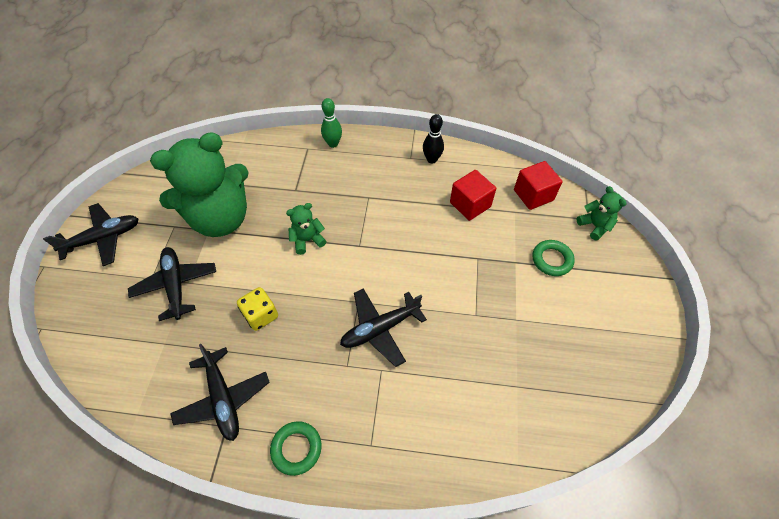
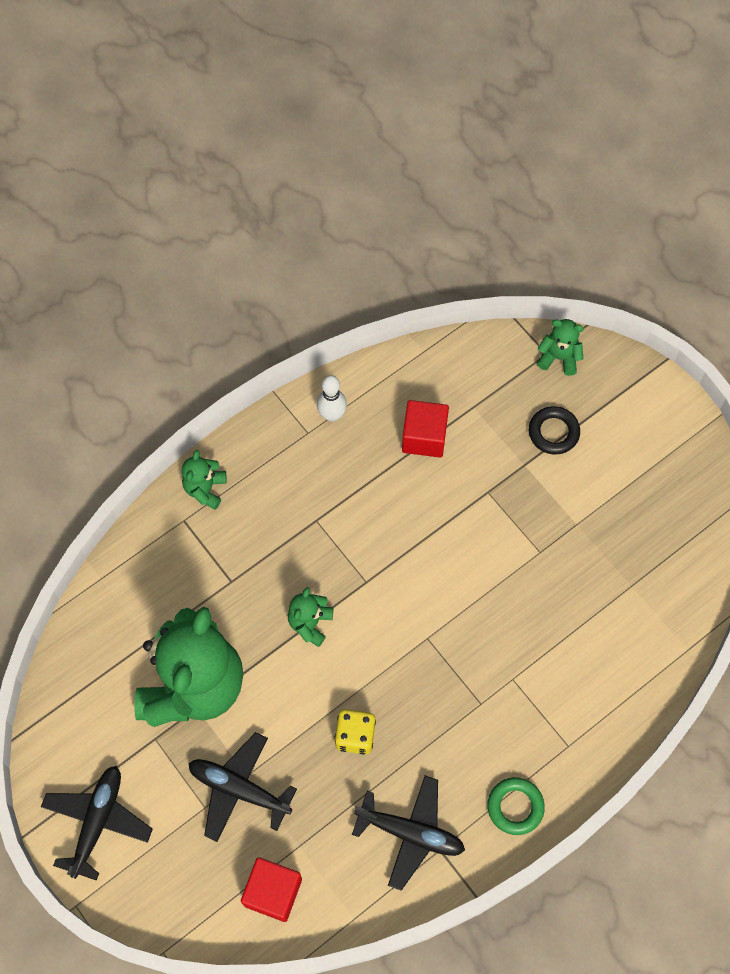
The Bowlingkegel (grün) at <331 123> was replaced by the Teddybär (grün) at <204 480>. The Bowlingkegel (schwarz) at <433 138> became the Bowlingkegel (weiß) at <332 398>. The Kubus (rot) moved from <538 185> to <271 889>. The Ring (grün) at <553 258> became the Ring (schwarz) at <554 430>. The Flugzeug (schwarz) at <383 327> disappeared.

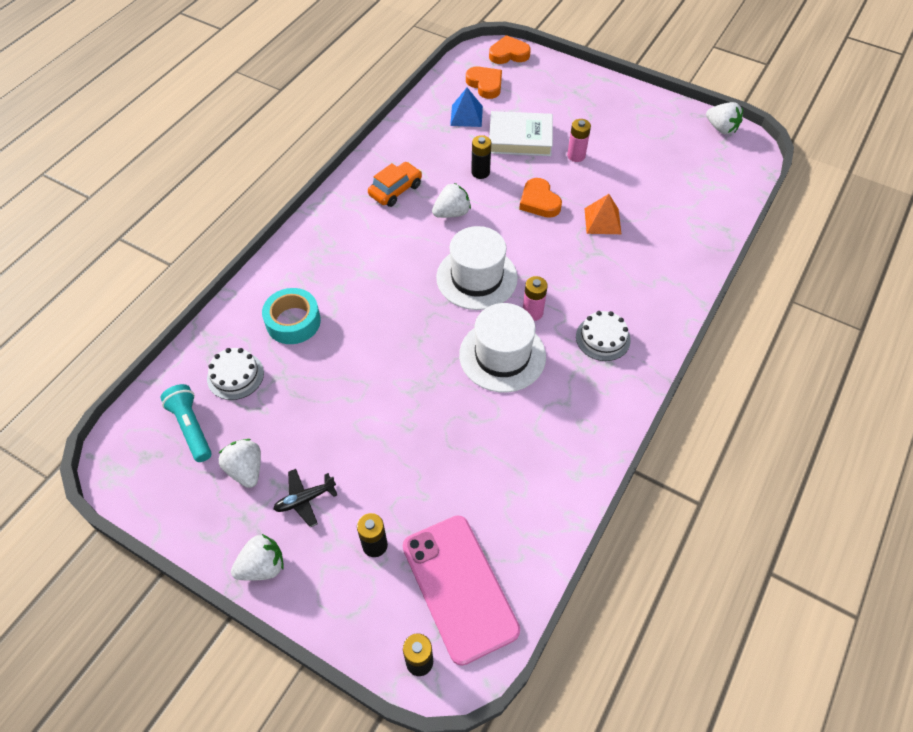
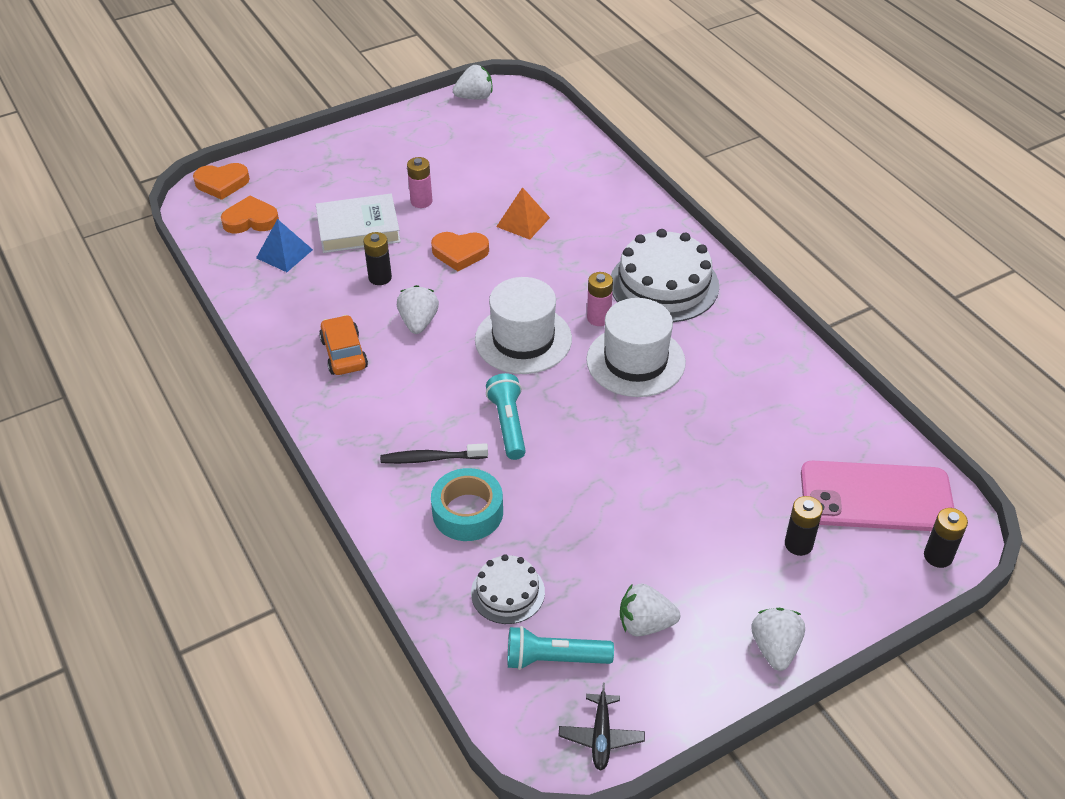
The Herz (orange) at <510 49> turned 120 degrees counterclockwise. The Buch (weiß) at <521 133> turned 45 degrees clockwise. The Kuchen (weiß) at <603 336> changed to 1.84 times the size. The Flugzeug (schwarz) moved from <305 498> to <602 727>. The Taschenlampe (türkis) at <506 416> appeared. The Zahnbürste (schwarz) at <434 453> appeared.

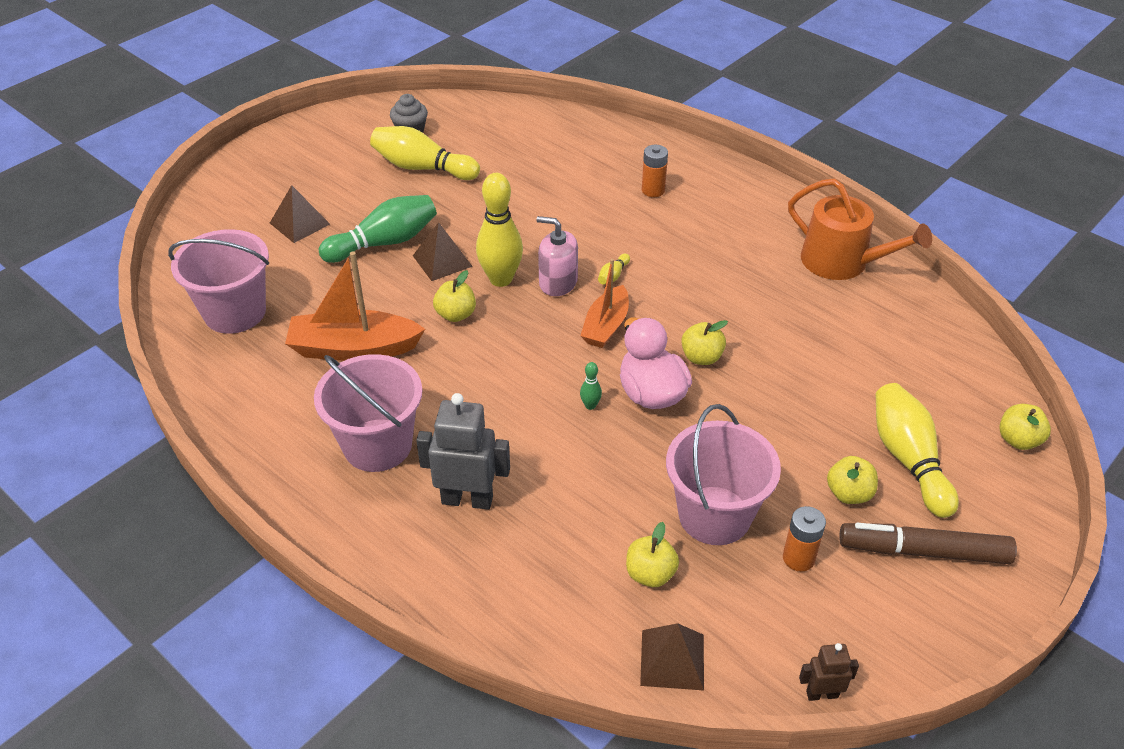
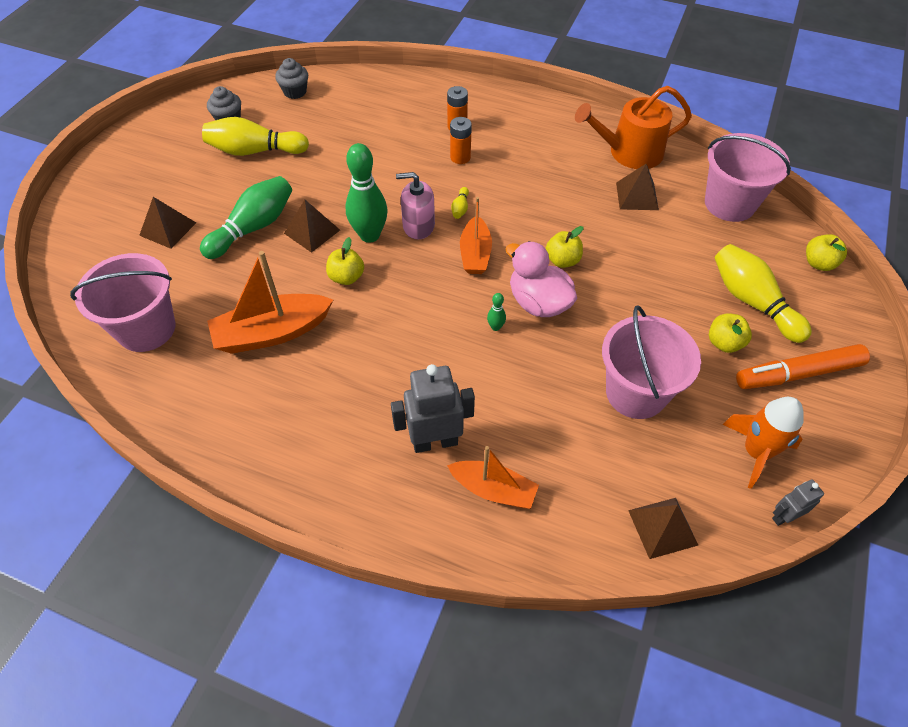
The Bowlingkegel (gelb) at <499 230> became the Bowlingkegel (grün) at <366 193>. The Gießkanne (orange) at <860 229> turned 150 degrees clockwise. The Eimer (rosa) moved from <368 413> to <748 177>. The Batterie (orange) moved from <804 539> to <461 140>. The Apfel (gelb) at <652 554> disappeared. The Filzstift (braun) at <928 543> became the Filzstift (orange) at <803 366>. The Roboter (braun) at <829 672> became the Roboter (grau) at <798 502>. The Muffin (grau) at <291 78> appeared. The Pyramide (braun) at <637 187> appeared. The Rakete (orange) at <763 443> appeared. The Boot (orange) at <493 477> appeared.

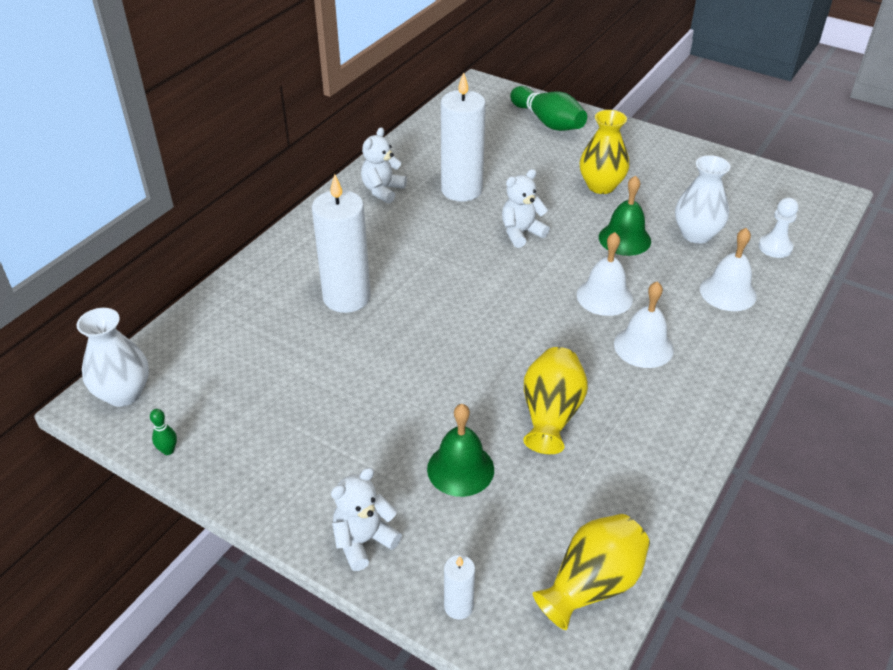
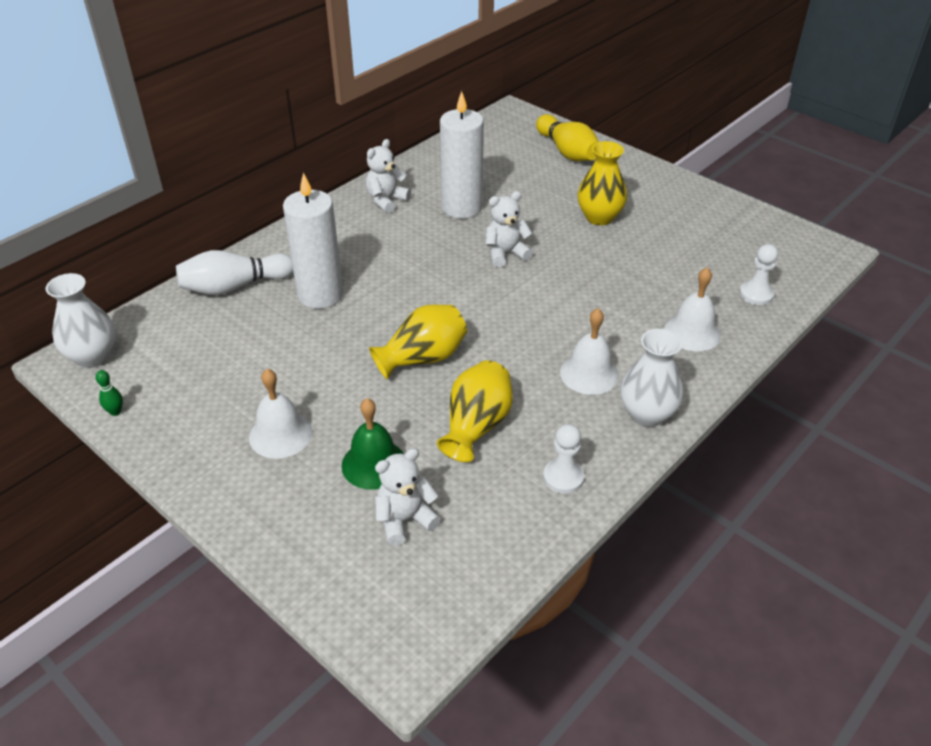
The Bowlingkegel (grün) at <548 108> became the Bowlingkegel (gelb) at <567 137>. The Vase (weiß) moved from <703 199> to <652 378>. The Glocke (grün) at <625 215> disappeared. The Glocke (weiß) moved from <605 274> to <280 414>. The Teddybär (weiß) moved from <366 519> to <408 497>. The Vase (gelb) moved from <591 572> to <418 342>. The Kerze (weiß) at <459 587> disappeared. The Bowlingkegel (weiß) at <234 272> appeared. The Bauer (weiß) at <563 459> appeared.

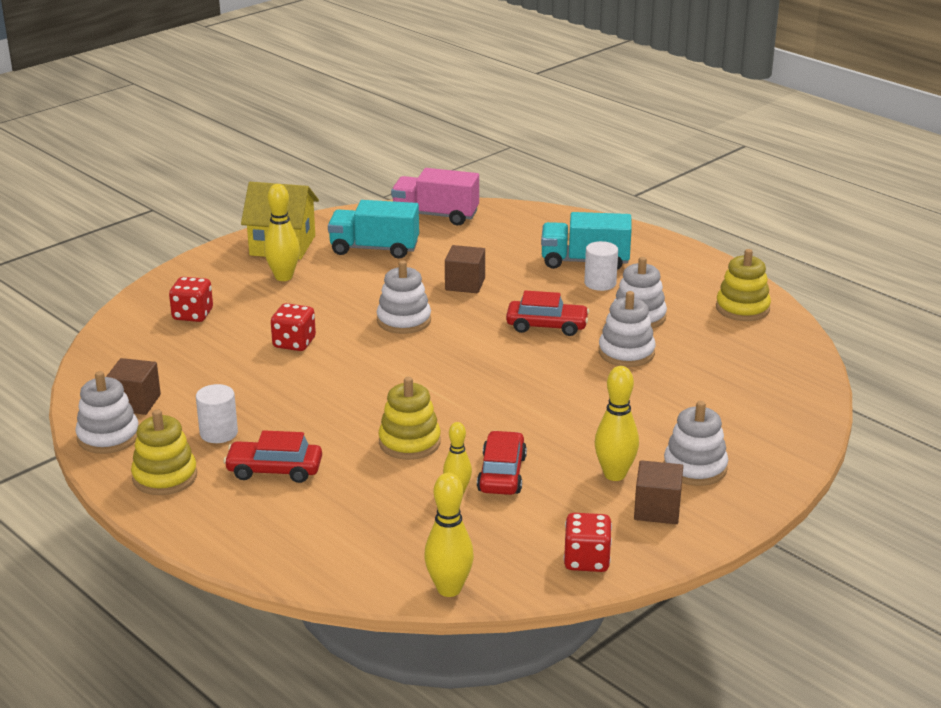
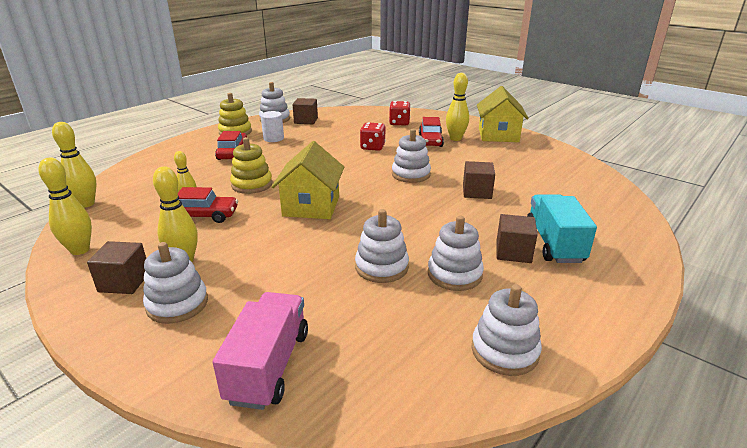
The Lastwagen (rosa) moved from <435 196> to <260 351>. The Lastwagen (türkis) at <373 229> disappeared. The Vollzylinder (weiß) at <601 266> was replaced by the Kubus (braun) at <516 238>. The Stapelspielzeug (gelb) at <743 285> became the Stapelspielzeug (weiß) at <506 330>. The Auto (rot) moved from <547 313> to <431 132>. The Spielwürfel (rot) at <587 542> was replaced by the Bowlingkegel (gelb) at <65 206>. The Haus (gelb) at <308 180> appeared.

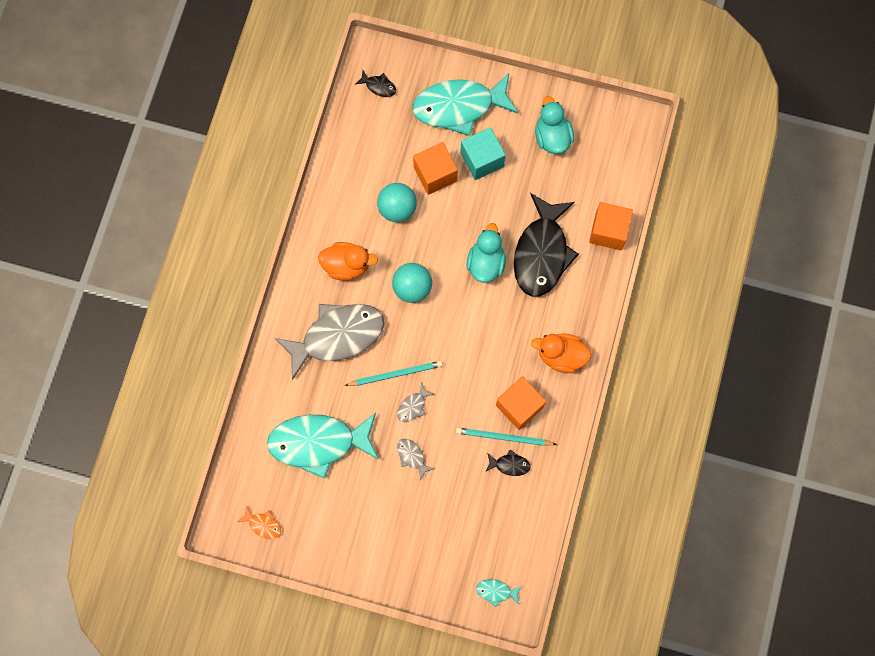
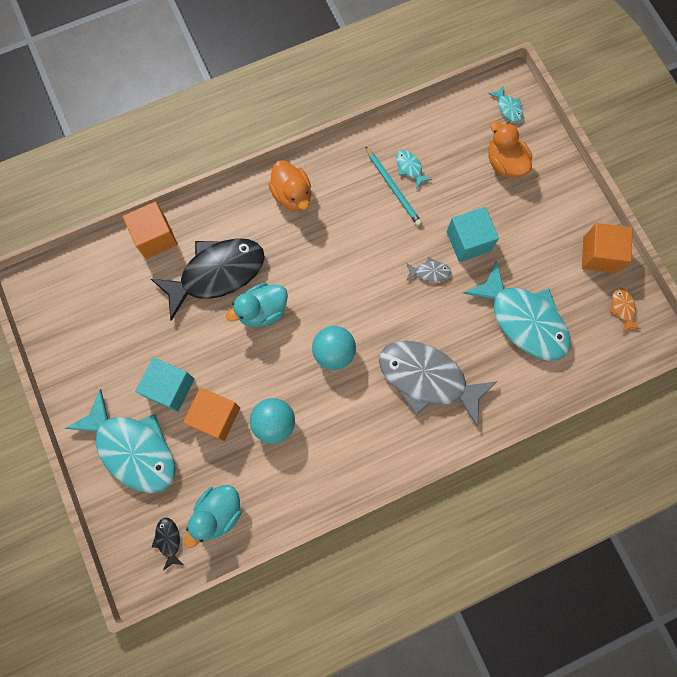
The Ente (türkis) moved from <554 125> to <213 516>. The Ente (orange) moved from <348 261> to <510 149>. The Bleistift (türkis) at <393 373> disappeared. The Kubus (orange) moved from <521 403> to <607 248>. The Fisch (grau) at <416 459> was replaced by the Kubus (türkis) at <472 234>. The Fisch (schwarz) at <508 463> became the Fisch (türkis) at <414 169>.

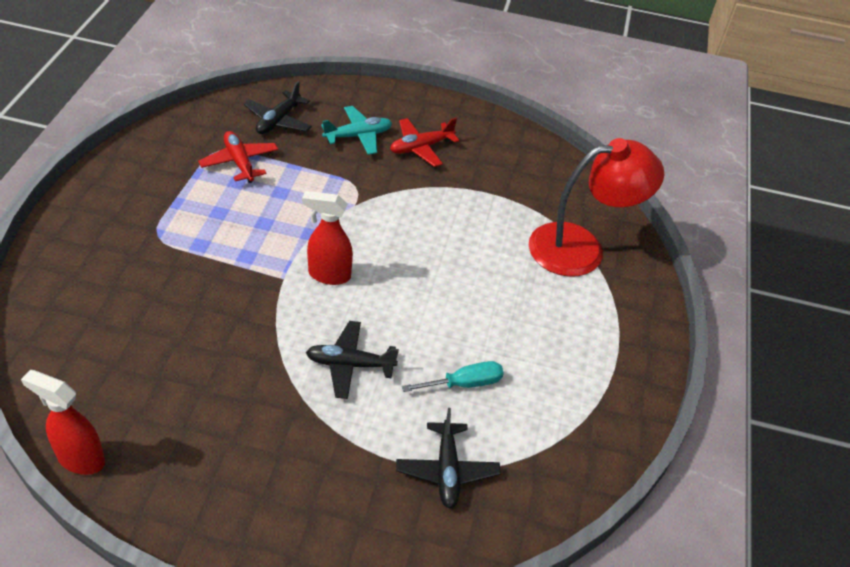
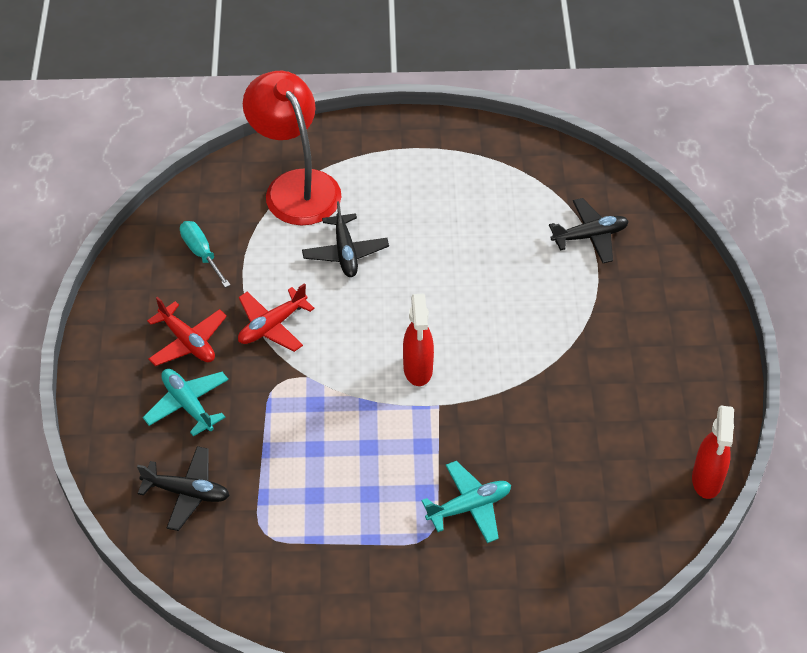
The Flugzeug (rot) moved from <238 157> to <276 317>. The Flugzeug (schwarz) moved from <352 360> to <345 239>. The Schraubenzieher (türkis) moved from <453 376> to <205 254>. The Flugzeug (türkis) at <466 502> appeared.

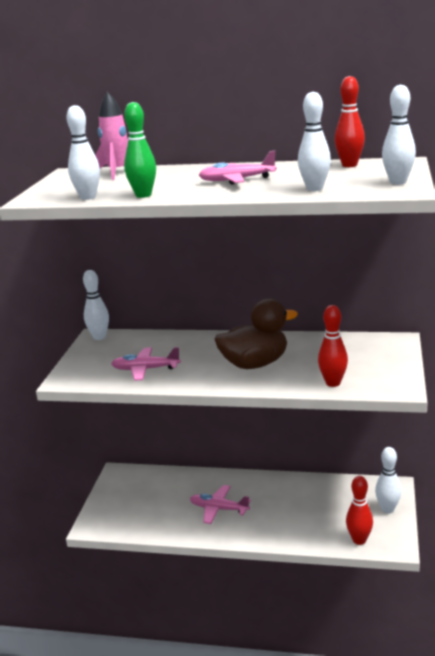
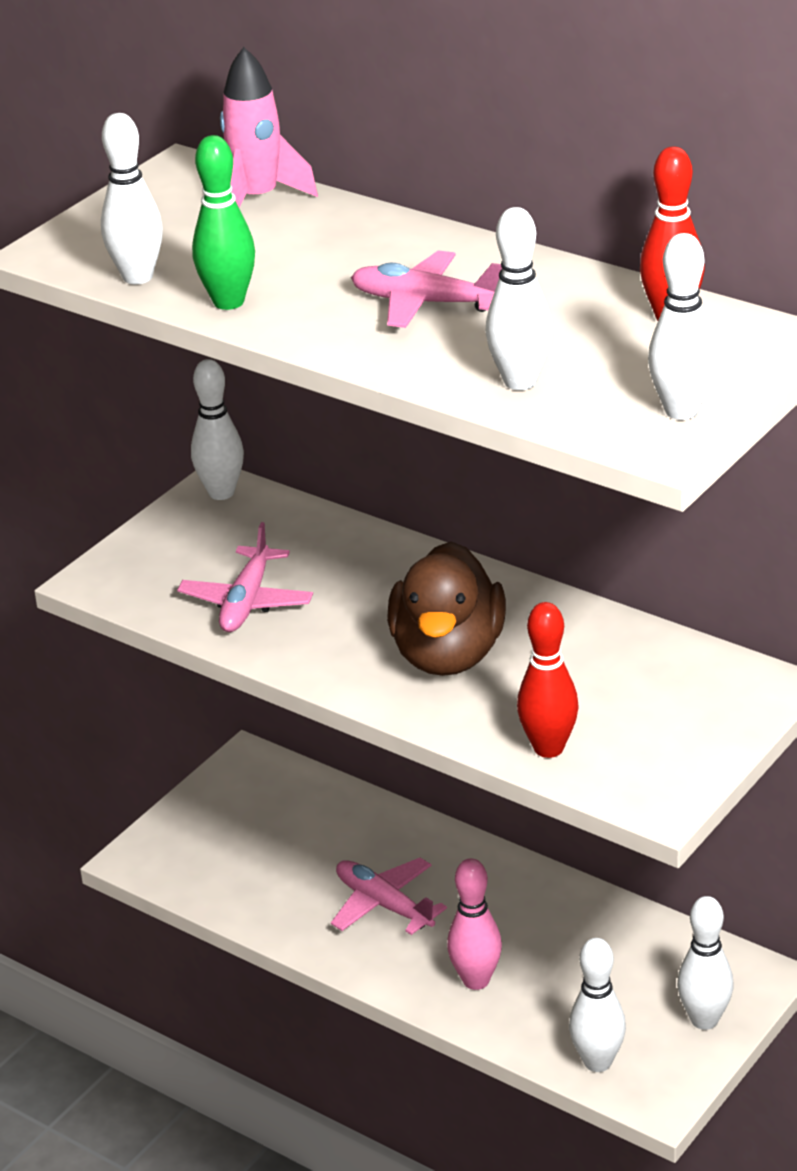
The Ente (braun) at <256 333> turned 90 degrees clockwise. The Flugzeug (rosa) at <146 364> turned 105 degrees counterclockwise. The Bowlingkegel (rot) at <359 510> became the Bowlingkegel (weiß) at <597 1005>. The Bowlingkegel (rosa) at <474 924> appeared.

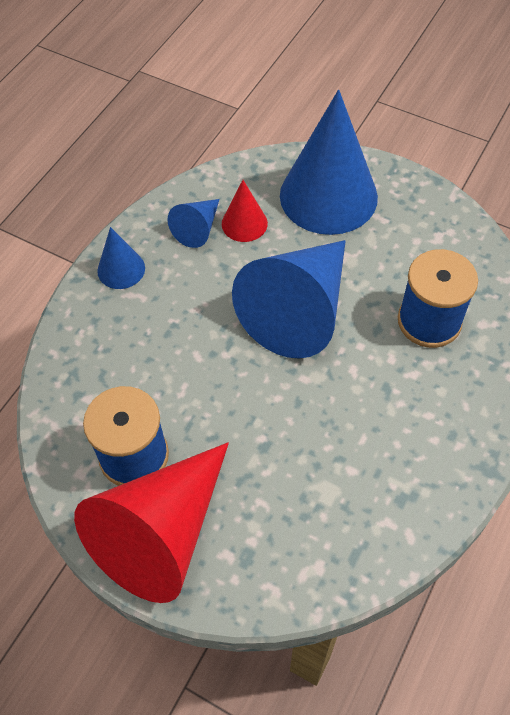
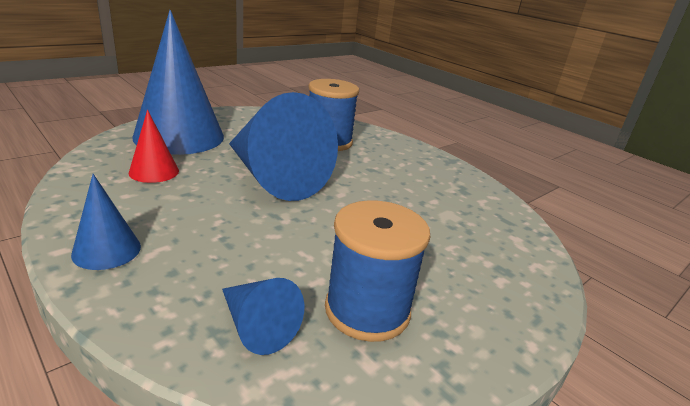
The Kegel (blau) moved from <193 223> to <263 316>. The Kegel (rot) at <151 522> disappeared.

